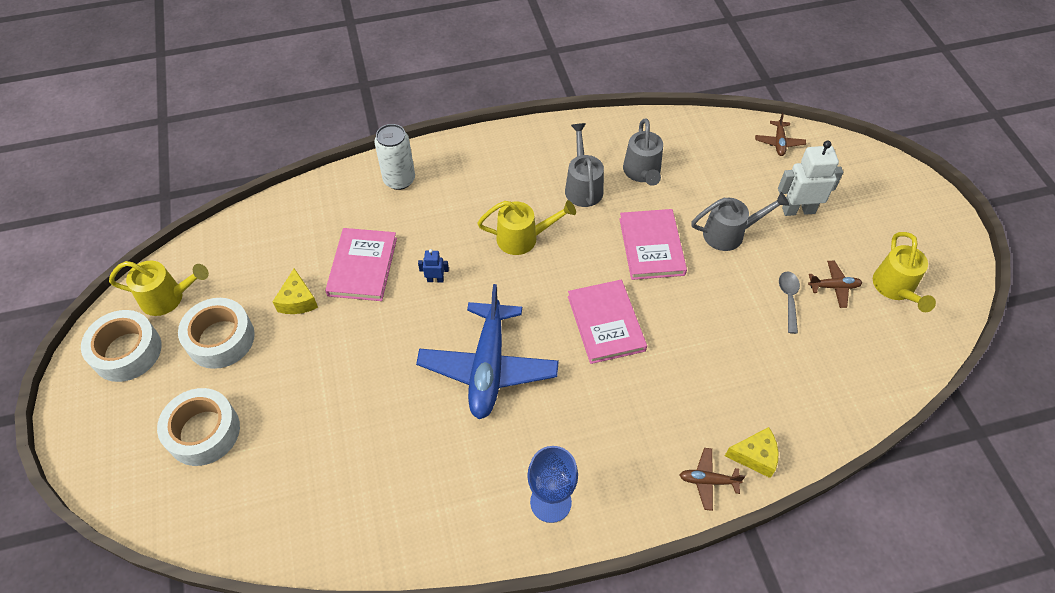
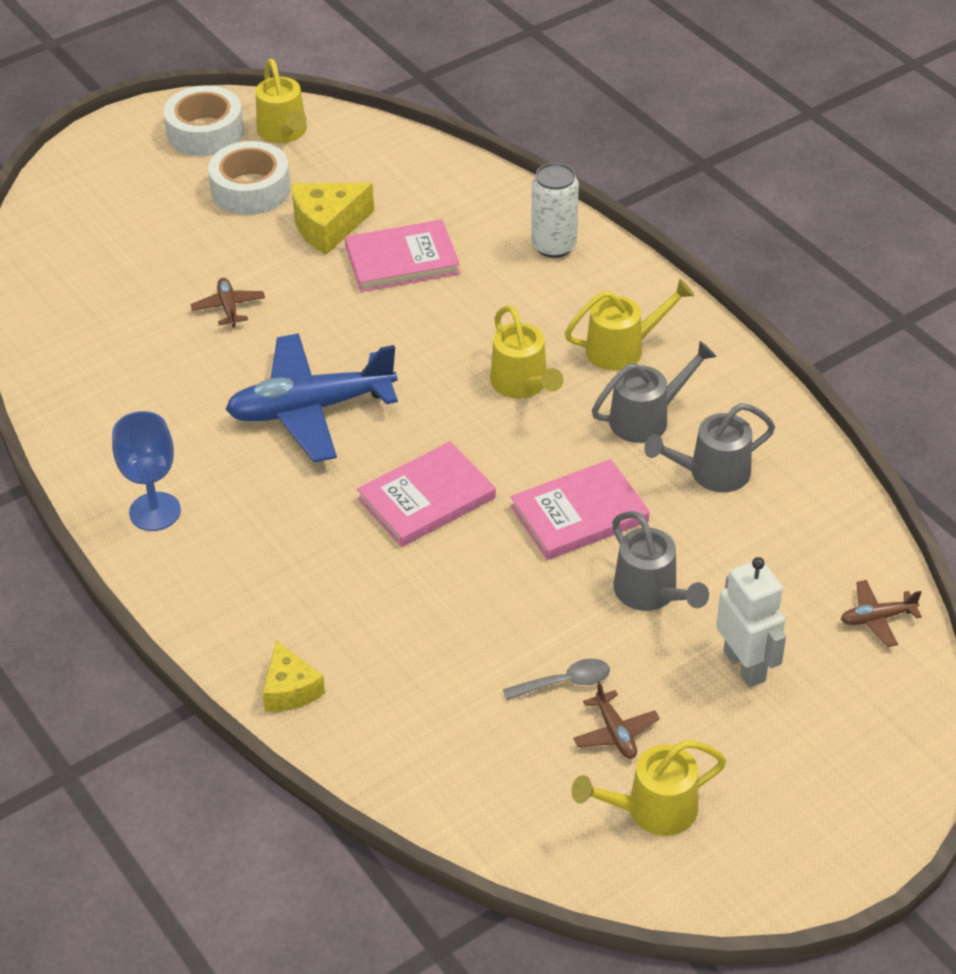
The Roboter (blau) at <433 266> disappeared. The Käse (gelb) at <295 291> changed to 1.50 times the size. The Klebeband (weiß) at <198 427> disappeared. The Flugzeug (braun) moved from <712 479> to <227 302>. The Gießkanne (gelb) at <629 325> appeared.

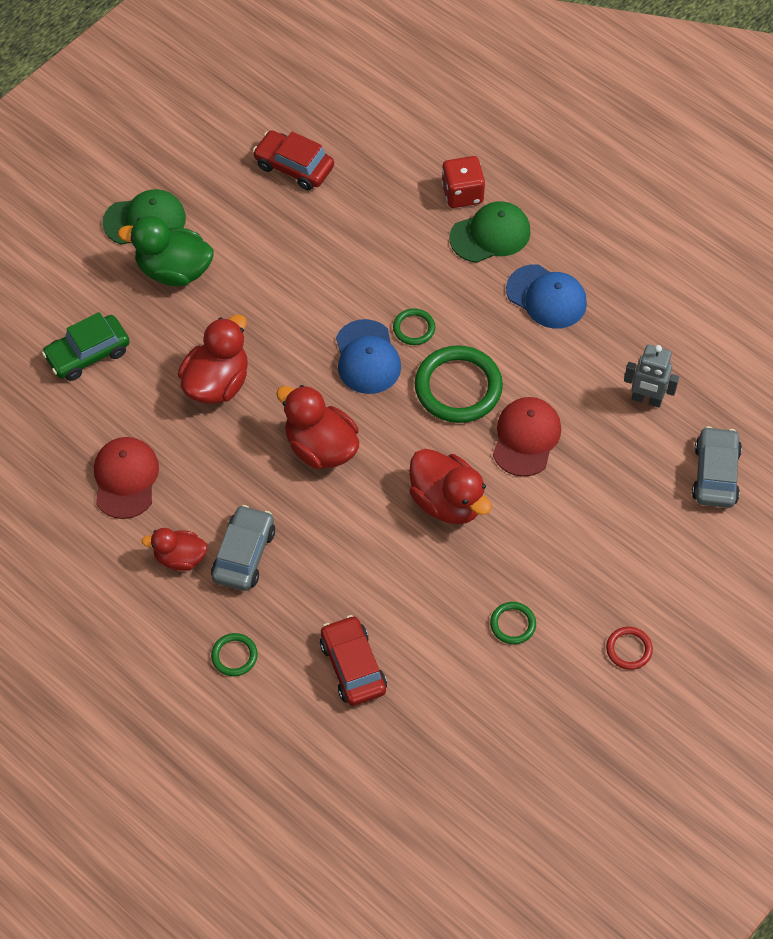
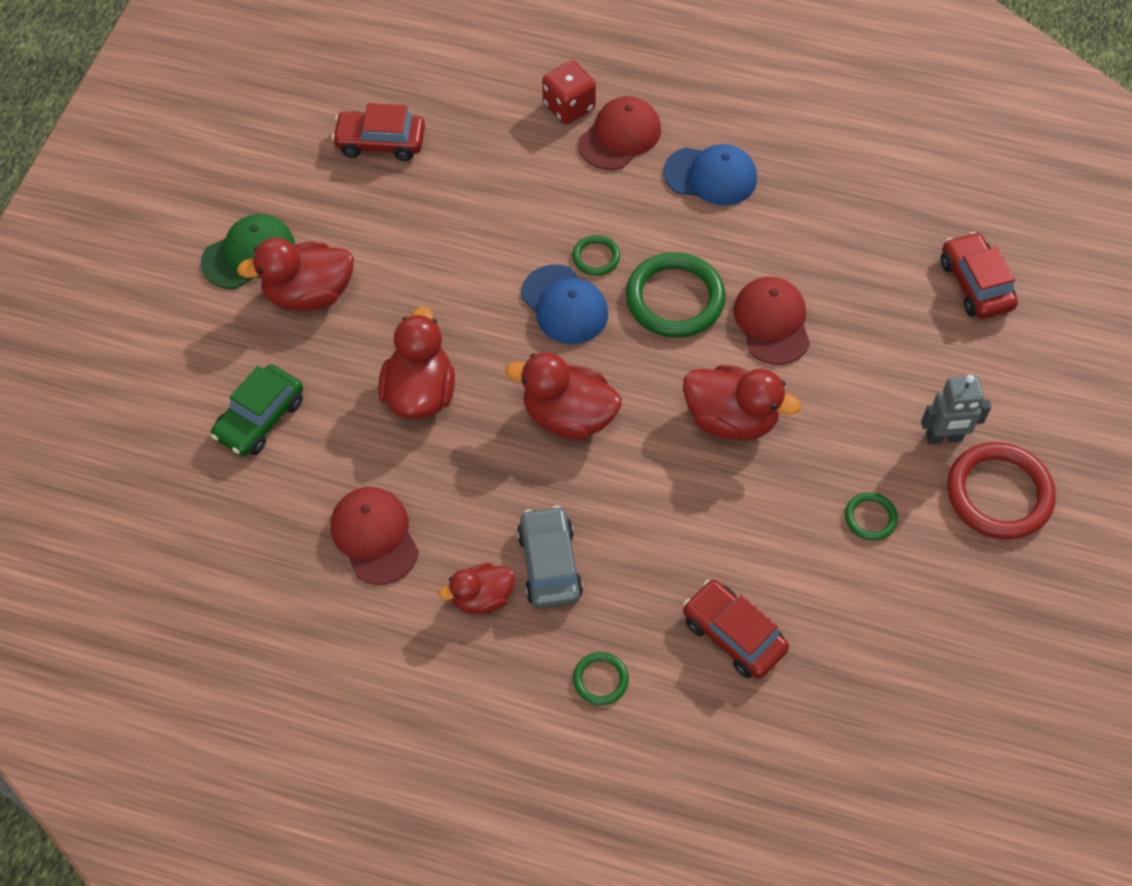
The Kappe (grün) at <490 232> became the Kappe (rot) at <619 133>. The Ente (grün) at <166 251> became the Ente (rot) at <295 274>. The Roboter (grau) moved from <651 376> to <956 409>. The Auto (grau) at <717 467> became the Auto (rot) at <979 275>. The Ring (rot) at <629 648> changed to 2.04 times the size.

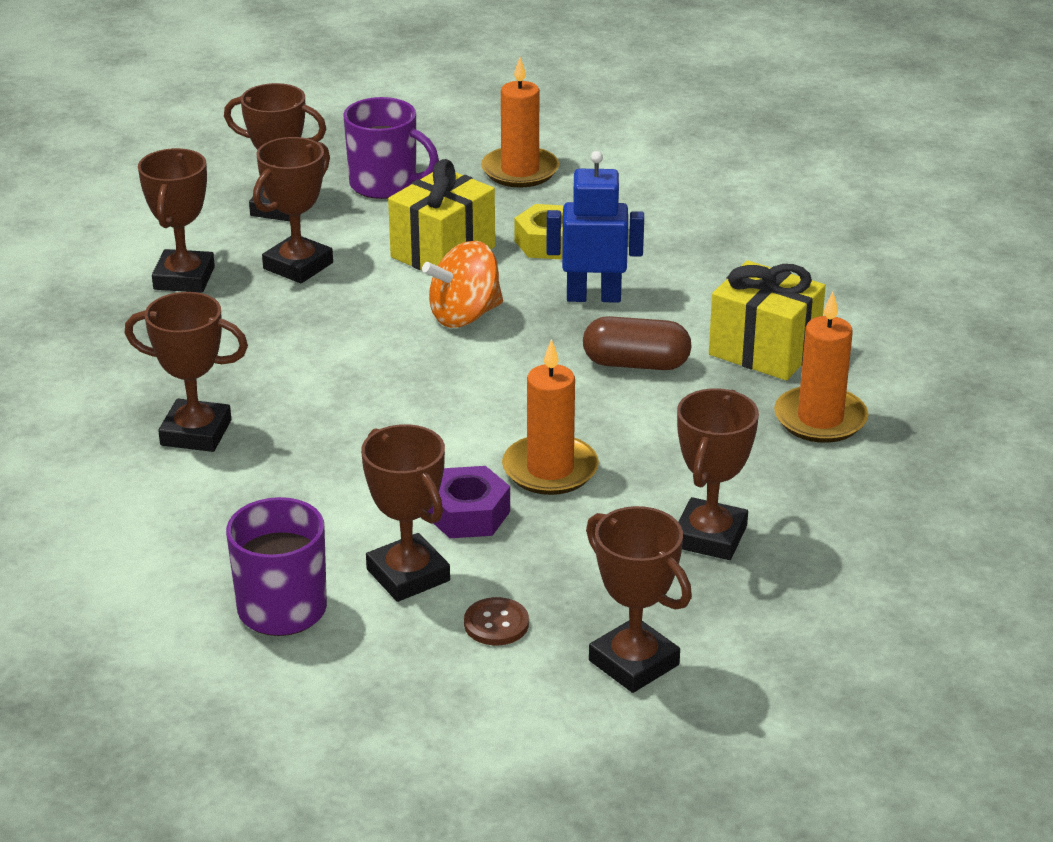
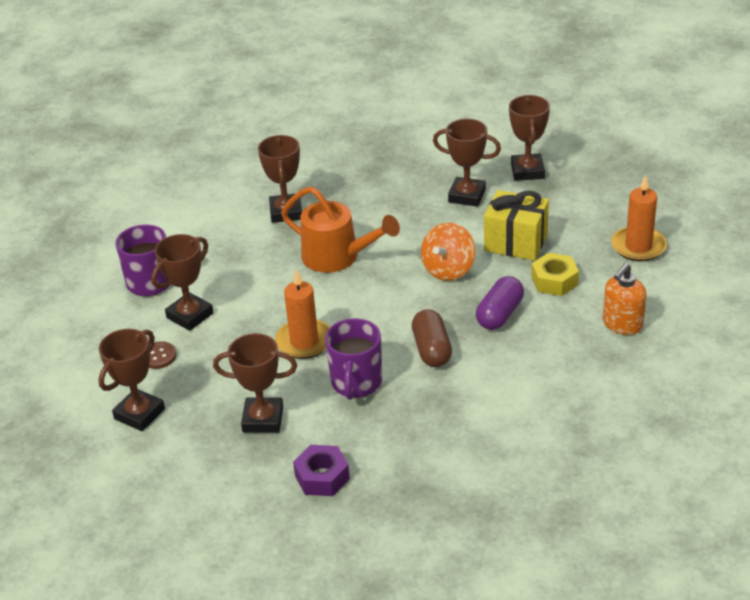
The Tasse (lila) moved from <391 148> to <353 359>. The Pokal (braun) at <176 220> disappeared. The Roboter (blau) at <595 227> was replaced by the Kapsel (lila) at <500 303>. The Kreisel (orange) at <462 284> turned 105 degrees counterclockwise. The Geschenk (gelb) at <767 320> disappeared. The Kerze (orange) at <821 367> disappeared. The Sechskantmutter (lila) moved from <469 502> to <321 470>. The Gießkanne (orange) at <340 230> appeared. The Seifenspender (orange) at <625 299> appeared.

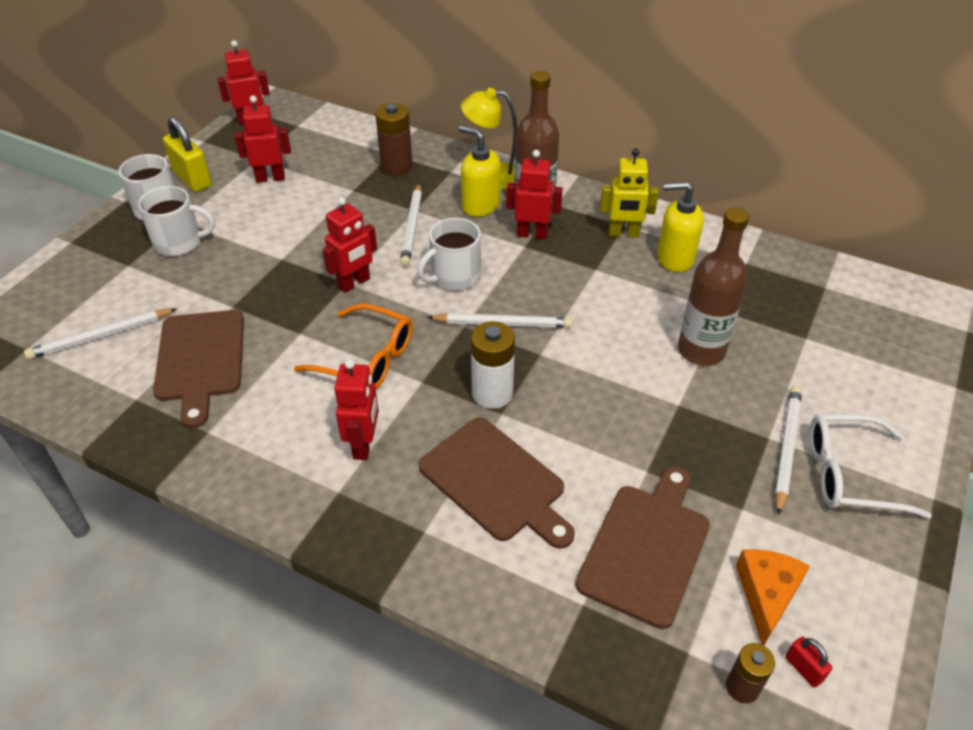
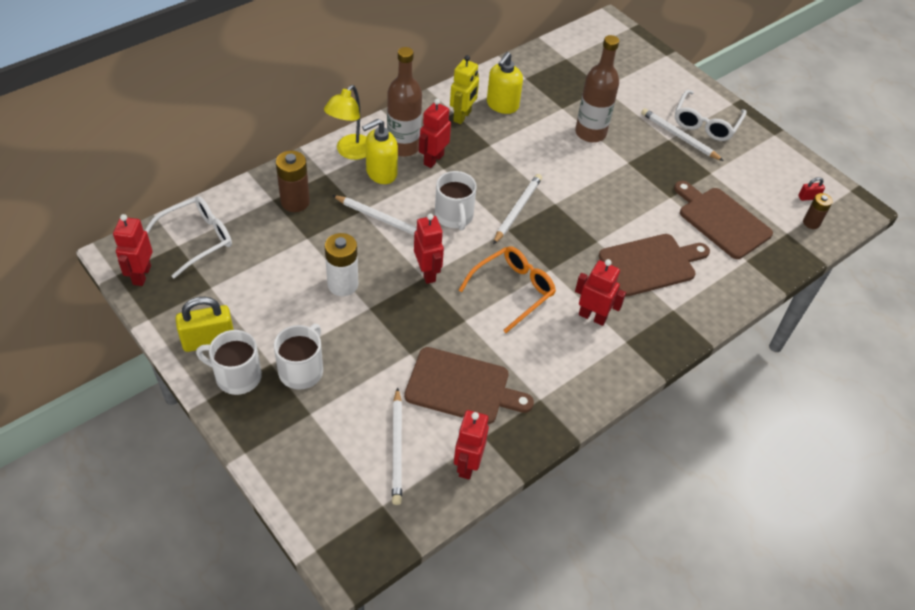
The Roboter (rot) moved from <263 139> to <471 445>. The Batterie (weiß) moved from <493 365> to <341 264>. The Käse (orange) at <773 597> disappeared. The Brille (weiß) at <188 237> appeared.

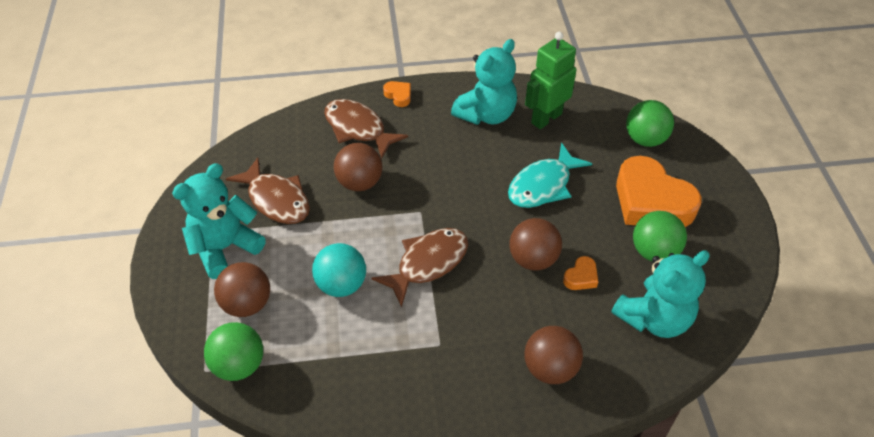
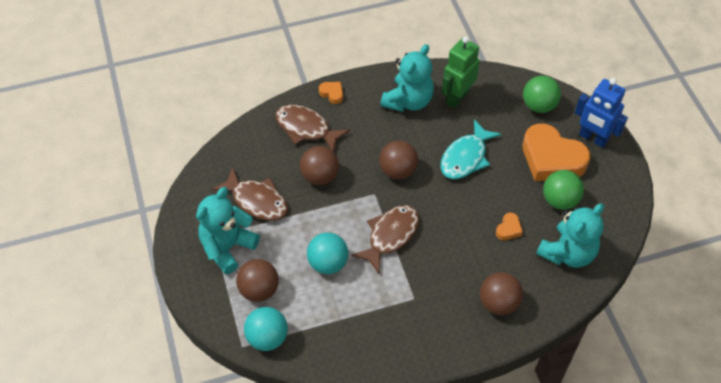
The Ball (braun) moved from <535 244> to <398 160>. The Ball (grün) at <233 351> became the Ball (türkis) at <266 329>. The Roboter (blau) at <601 113> appeared.

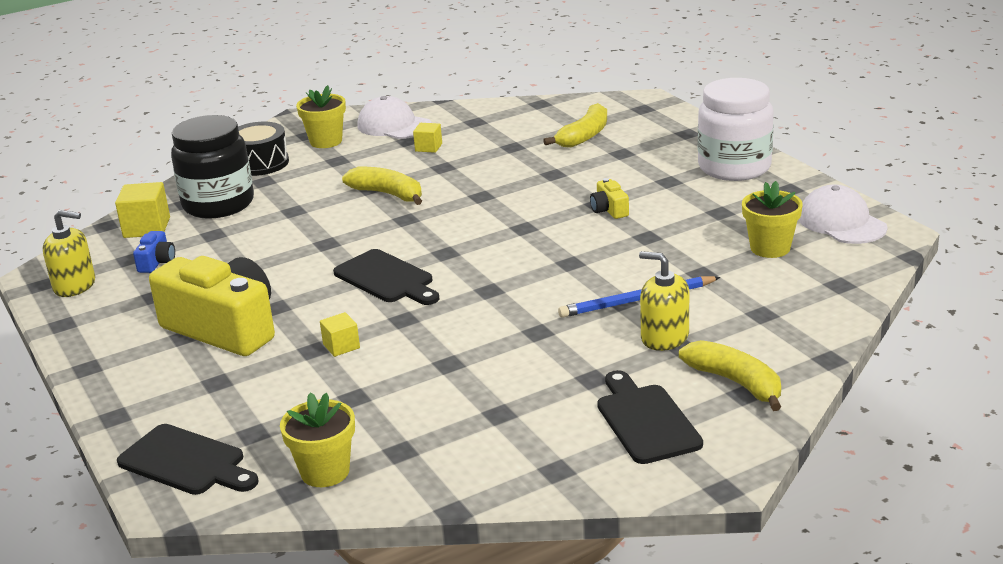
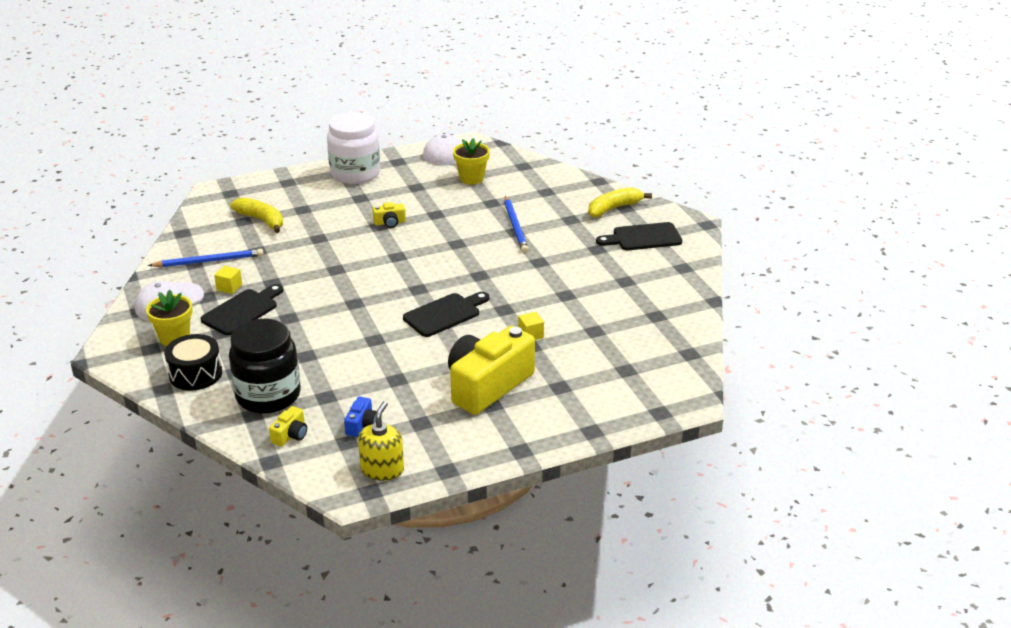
The Banane (gelb) at <382 186> disappeared. The Kubus (gelb) at <142 210> was replaced by the Kamera (gelb) at <288 426>. The Kamera (blau) at <154 252> turned 90 degrees clockwise. The Seifenspender (gelb) at <664 301> disappeared. The Blumentopf (gelb) at <317 439> disappeared. The Schneidebrett (schwarz) moved from <188 459> to <242 309>. The Bleistift (blau) at <206 258> appeared.

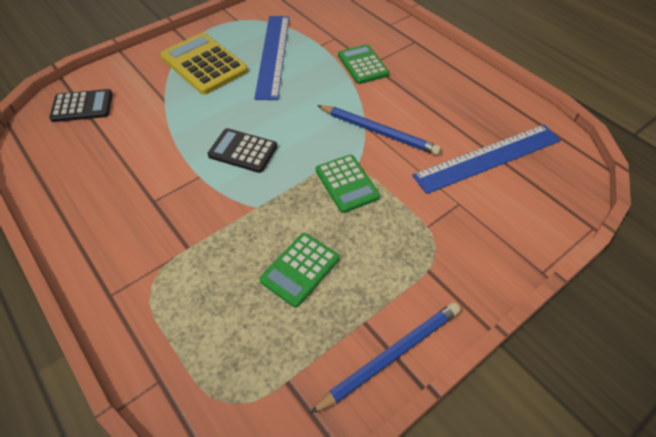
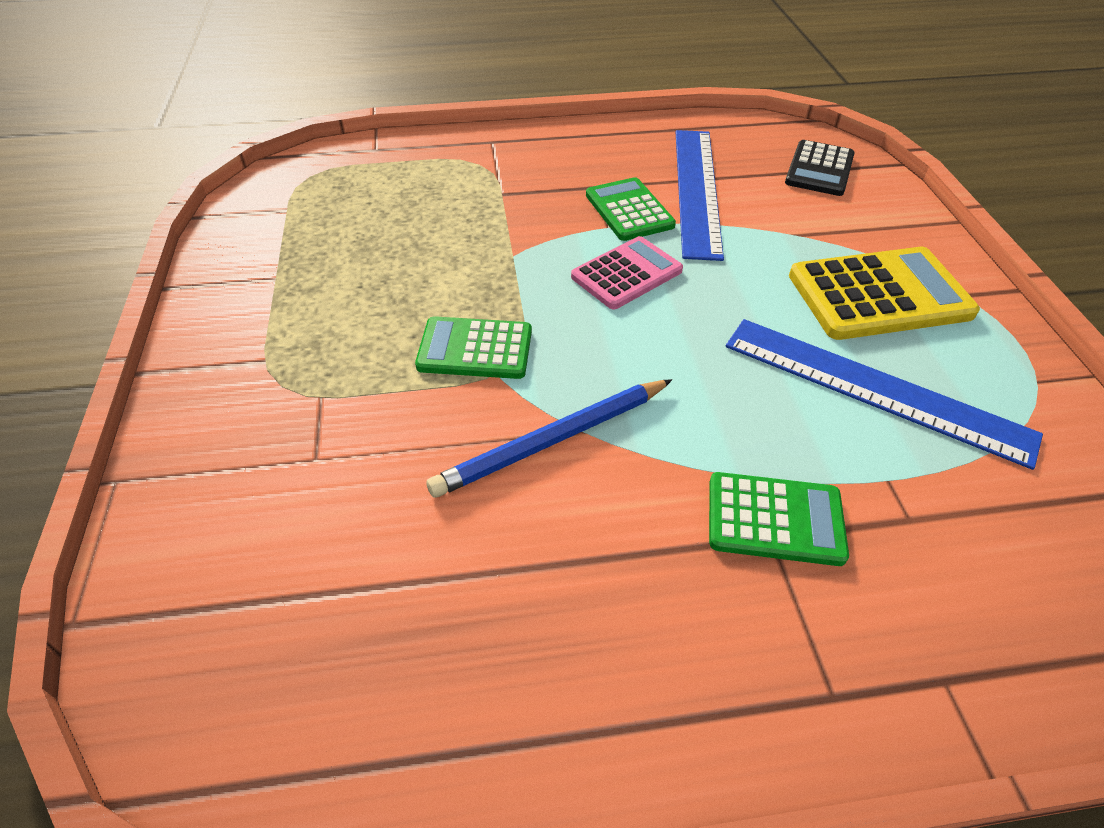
The Lineal (blau) moved from <486 159> to <700 195>. The Taschenrechner (schwarz) at <242 150> became the Taschenrechner (rosa) at <627 272>. The Taschenrechner (grün) moved from <299 270> to <631 209>. The Bleistift (blau) at <385 358> disappeared.

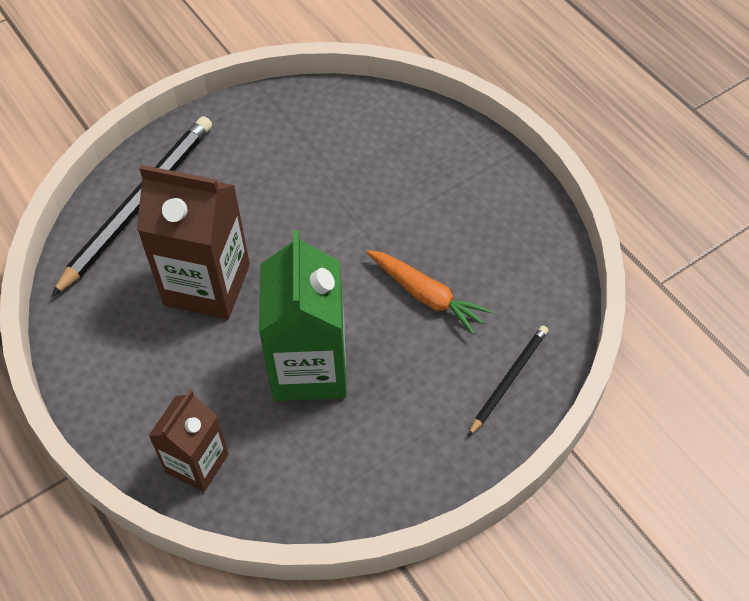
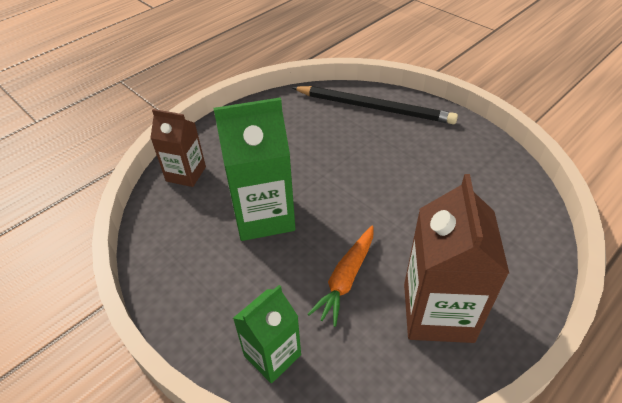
The Getränkekarton (braun) moved from <193 242> to <456 258>. The Bleistift (schwarz) at <508 380> was replaced by the Getränkekarton (grün) at <267 334>.

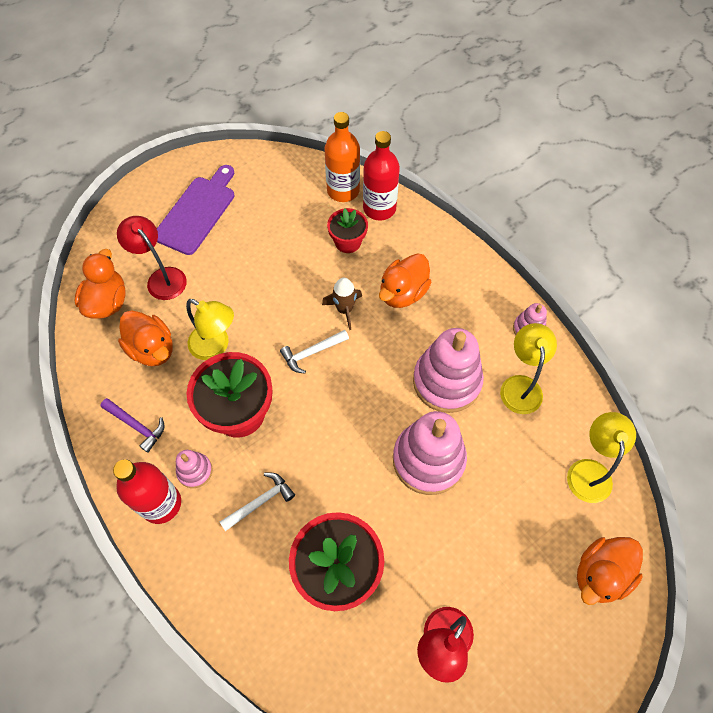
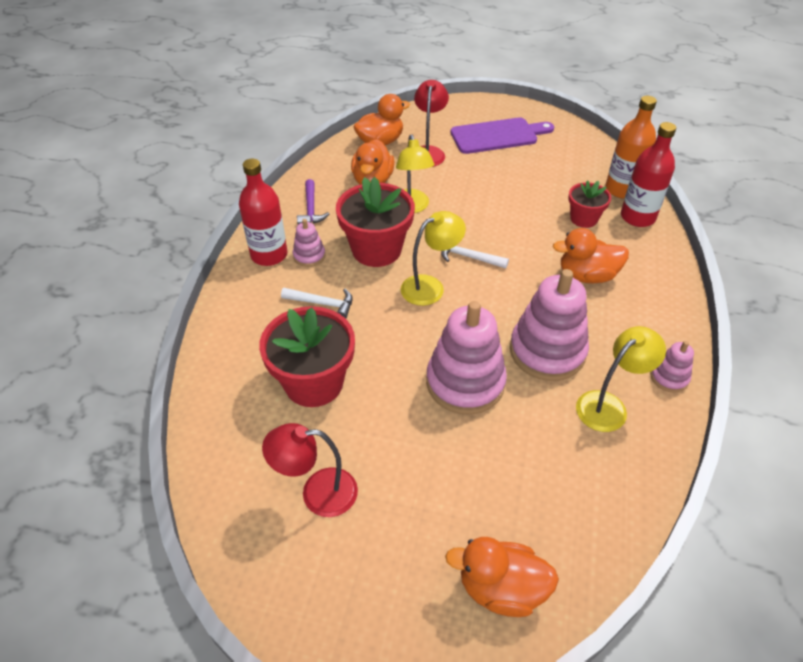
The Rakete (braun) at <342 304> disappeared. The Lampe (gelb) moved from <601 457> to <433 258>.

